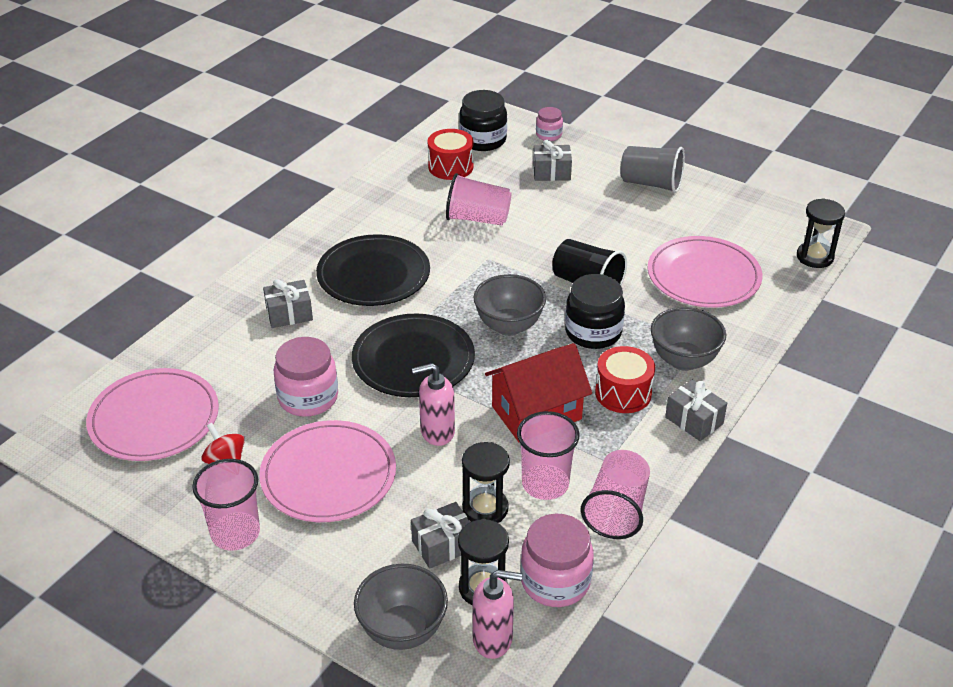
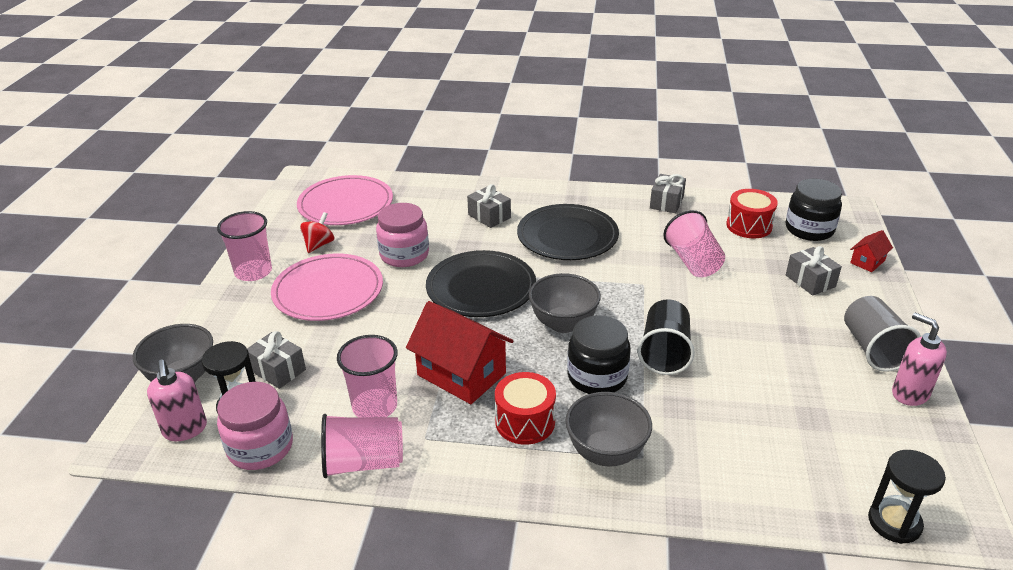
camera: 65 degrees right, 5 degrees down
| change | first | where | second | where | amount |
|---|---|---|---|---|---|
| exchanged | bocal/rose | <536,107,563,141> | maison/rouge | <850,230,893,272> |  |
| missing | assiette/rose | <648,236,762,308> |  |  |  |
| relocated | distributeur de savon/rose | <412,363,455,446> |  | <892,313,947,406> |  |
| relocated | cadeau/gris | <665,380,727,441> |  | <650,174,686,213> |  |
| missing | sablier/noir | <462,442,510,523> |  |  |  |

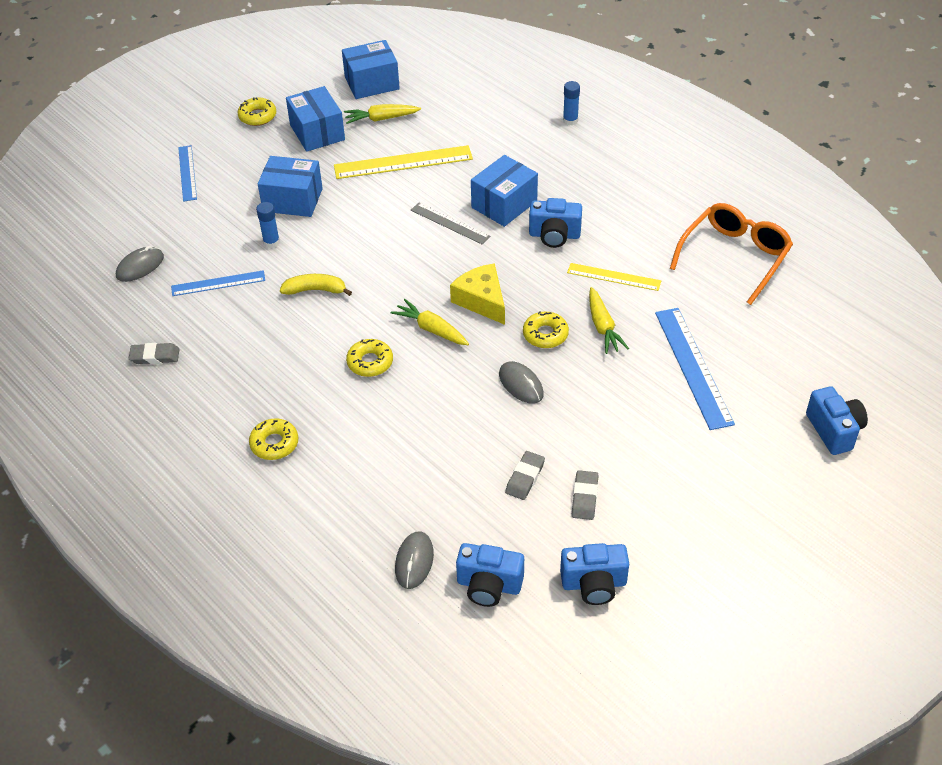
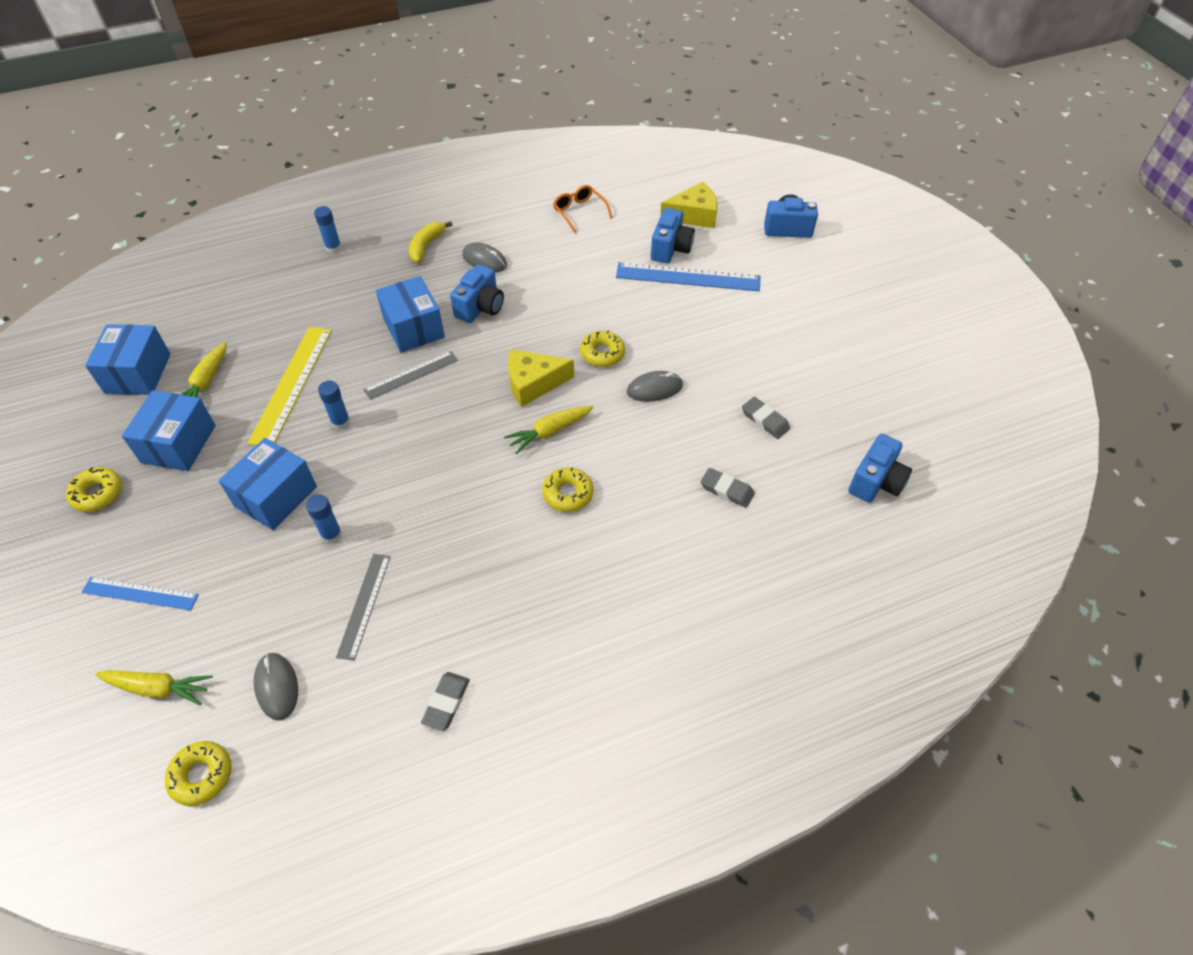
camera: 70 degrees left, 5 degrees up
| change | first | where | second | where | amount |
|---|---|---|---|---|---|
| spun | boîte/bleu | <286,86,345,152> |  | <122,390,216,471> | 75 degrees counterclockwise |
| size | lunettes/orange | <670,203,793,305> |  | <553,185,613,233> | x0.55 |
| missing | règle/jaune | <567,263,661,291> |  |  |  |
| colour | règle/bleu | <171,270,265,296> | règle/gris | <336,554,390,661> |  |
| relocated | banane/jaune | <280,274,352,296> |  | <409,221,452,263> |  |
| relocated | carotte/jaune | <589,287,629,354> |  | <95,670,213,705> |  |
| relocated | beignet/jaune | <249,418,298,460> |  | <165,741,232,806> |  |
| relocated | gomme/gris | <572,470,598,520> |  | <700,468,755,508> |  |
| relocated | souris/gris | <395,531,434,589> |  | <462,243,507,272> |  |
| relocated | appareil photo/bleu | <560,543,629,605> |  | <651,208,695,263> |  |
| appeared |  |  | fromage/jaune | <660,182,718,228> |  |
| appeared |  |  | bâton de colle/bleu | <318,381,350,430> |  |

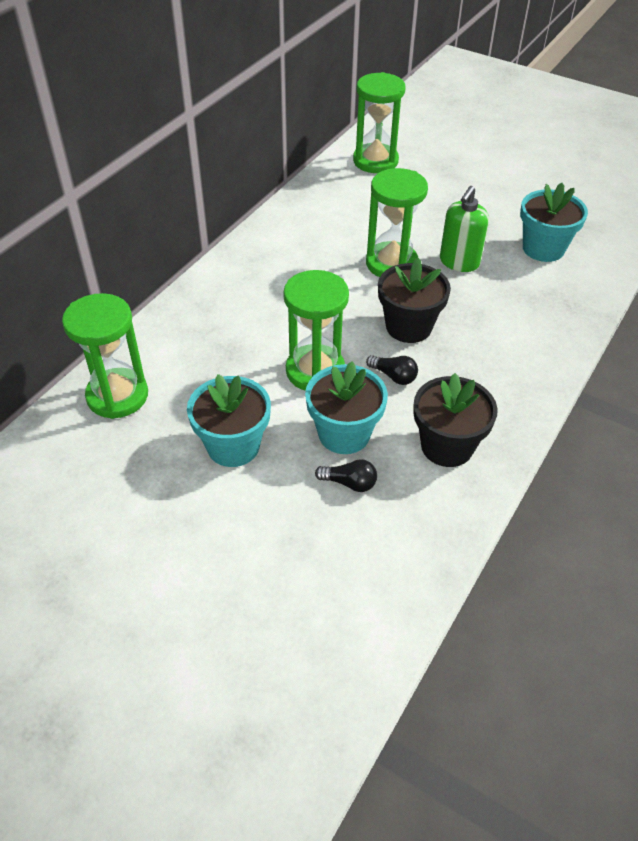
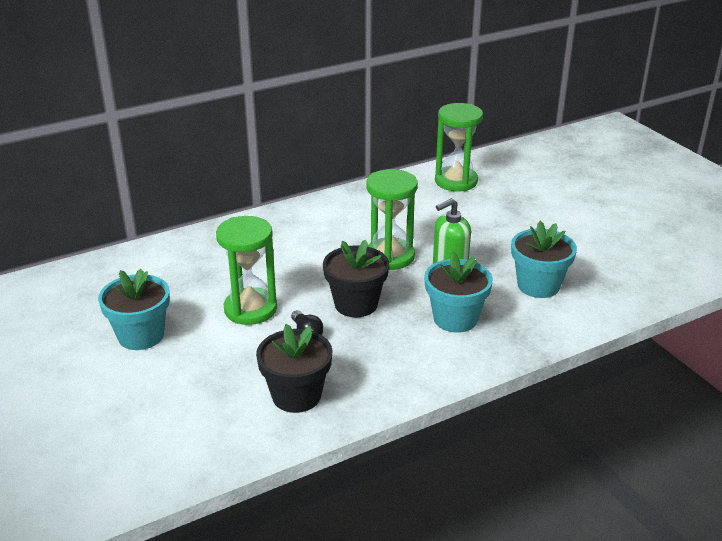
camera: 30 degrees right, 15 degrees down
| change | first | where | second | where | amount |
|---|---|---|---|---|---|
| missing | sablier/vert | <62,293,148,419> |  |  |  |
| relocated | pot de fleurs/turquoise | <305,361,388,454> |  | <424,251,493,333> |  |
| missing | ampoule/noir | <315,459,377,492> |  |  |  |

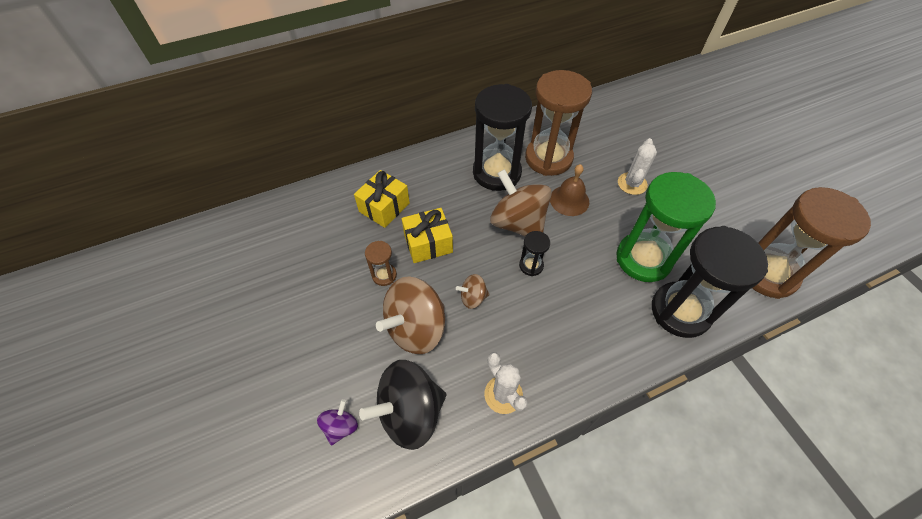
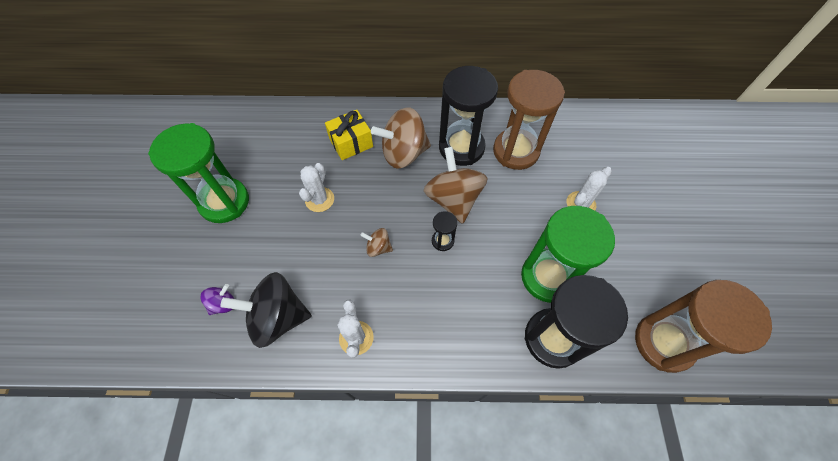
camera: 25 degrees right, 5 degrees up
| change | first | where | second | where | amount |
|---|---|---|---|---|---|
| missing | cloche/marron | <550,164,589,216> |  |  |  |
| missing | cadeau/jaune | <401,208,453,263> |  |  |  |
| exchanged | sablier/marron | <365,241,397,286> | cactus/blanc | <299,163,334,212> |  |
| relocated | toupie/marron | <376,276,445,354> |  | <371,108,431,169> |  |
| appeared |  |  | sablier/vert | <148,123,249,223> |  |

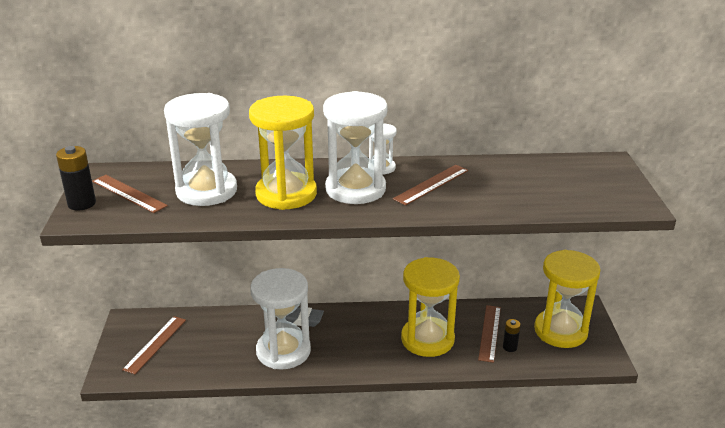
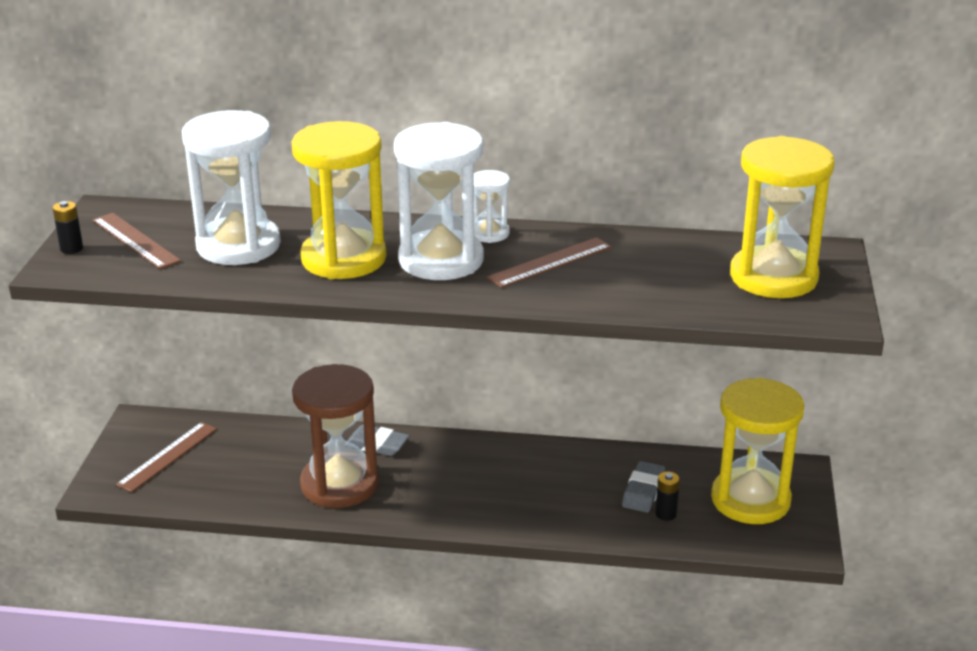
camera: 10 degrees right, 0 degrees up
| change | first | where | second | where | amount |
|---|---|---|---|---|---|
| size | pile/noir | <56,146,96,210> |  | <53,201,83,254> | x0.61 |
| relocated | sablier/jaune | <401,257,460,357> |  | <730,136,835,298> |  |
| colour | sablier/blanc | <250,268,311,370> | sablier/marron | <292,364,379,508> |  |
| exchanged | règle/marron | <478,305,501,363> | gomme/gris | <622,461,665,513> |  |

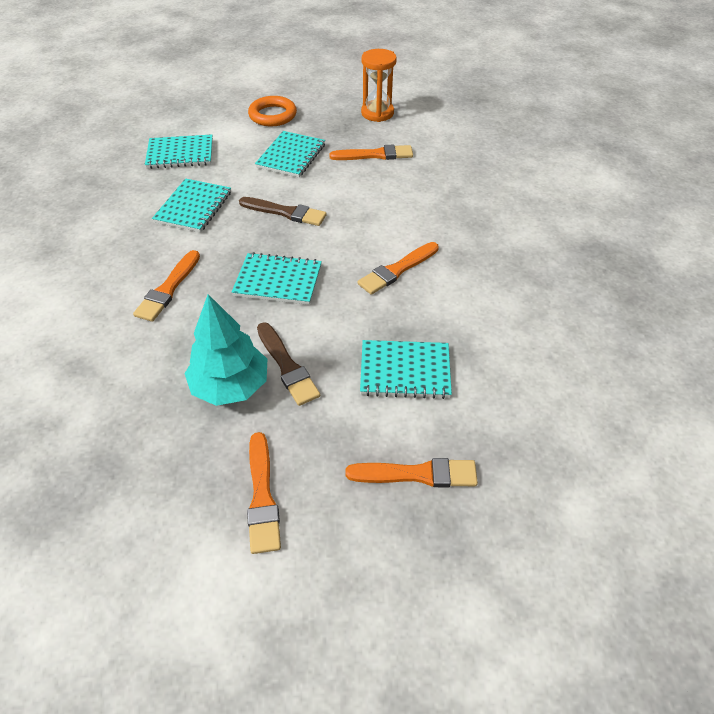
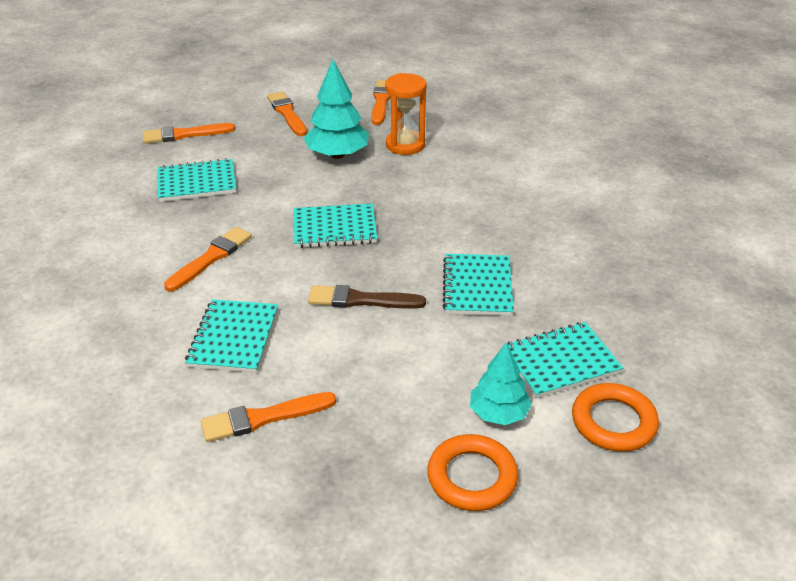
camera: 165 degrees right, 10 degrees down
| change | first | where | second | where | amount |
|---|---|---|---|---|---|
| relocated | sablier/orange | <361,49,397,122> |  | <385,73,427,155> |  |
| relocated | carnet/turquoise | <255,131,325,177> |  | <185,299,278,373> |  |
| relocated | pinceau/orange | <133,250,200,322> |  | <371,80,391,125> |  |
| missing | pinceau/marron | <257,322,320,406> |  |  |  |
| appeared |  |  | arbre/turquoise | <470,343,532,425> |  |
| appeared |  |  | anneau/orange | <572,383,659,452> |  |

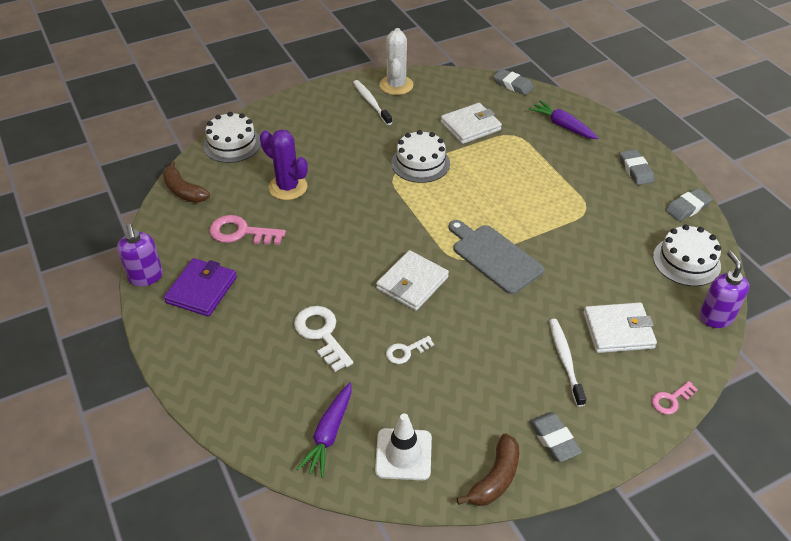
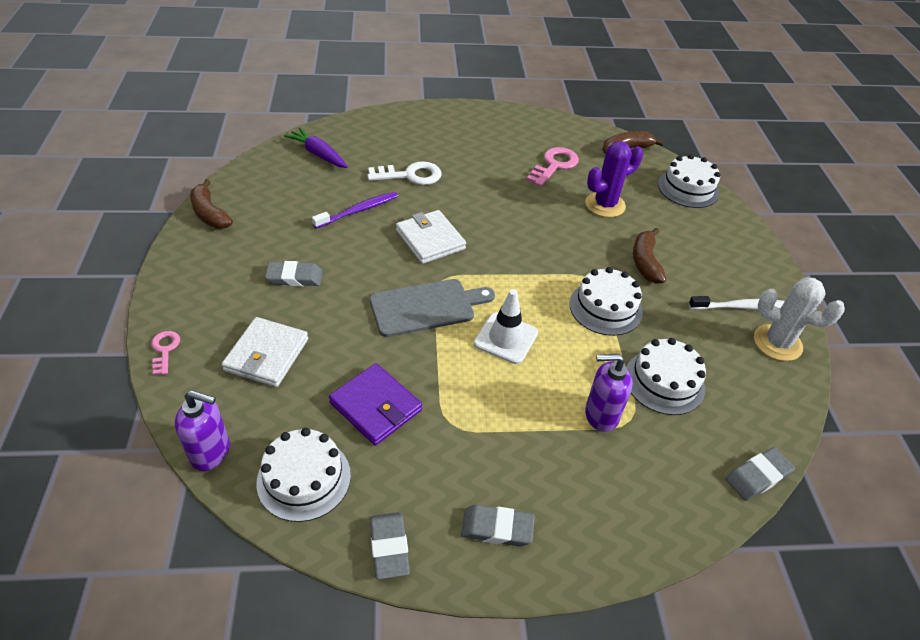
camera: 110 degrees right, 0 degrees up
| change | first | where | second | where | amount |
|---|---|---|---|---|---|
| missing | carotte/violet | <529,100,598,139> |  |  |  |
| exchanged | portefeuille/blanc | <441,103,502,144> | gâteau/blanc | <627,338,706,415> |  |
| relocated | distributeur de savon/violet | <117,224,163,286> |  | <585,354,633,432> |  |
| relocated | portefeuille/violet | <164,258,237,317> |  | <329,363,422,445> |  |
| missing | brosse à dents/blanc | <549,319,586,407> |  |  |  |
| exchanged | clé/blanc | <386,336,434,364> | brosse à dents/violet | <312,192,398,229> |  |
| relocated | gomme/gris | <529,412,582,462> |  | <265,261,323,286> |  |
| relocated | cône de chantier/blanc | <375,413,432,480> |  | <474,289,538,364> |  |
| appeared |  |  | banane/marron | <633,228,666,284> |  |

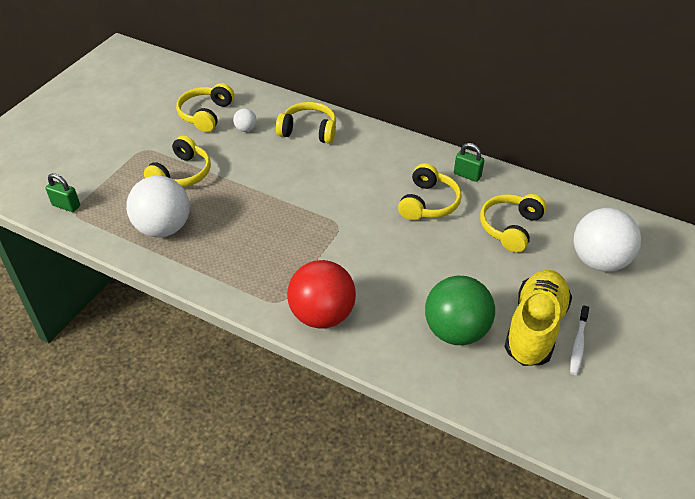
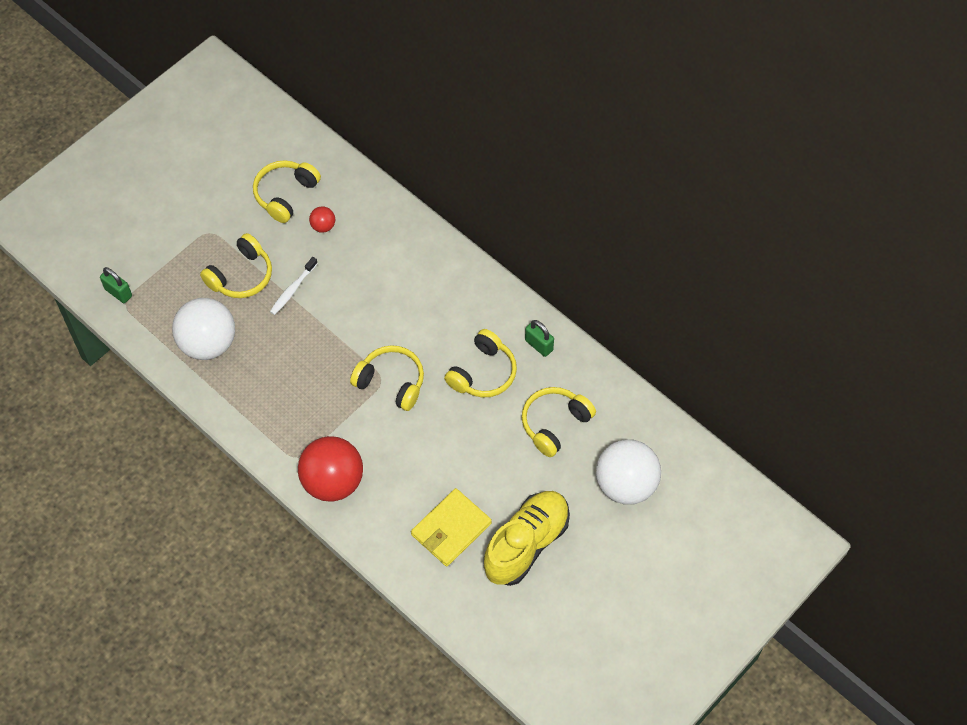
camera: 15 degrees right, 15 degrees up
| change | first | where | second | where | amount |
|---|---|---|---|---|---|
| relocated | casque audio/jaune | <276,102,336,144> |  | <350,345,424,411> |  |
| colour | balle/blanc | <233,108,257,132> | balle/rouge | <309,206,335,233> |  |
| exchanged | balle/vert | <425,276,495,345> | portefeuille/jaune | <411,488,492,567> |  |
| relocated | brosse à dents/blanc | <570,305,589,375> |  | <270,257,318,315> |  |

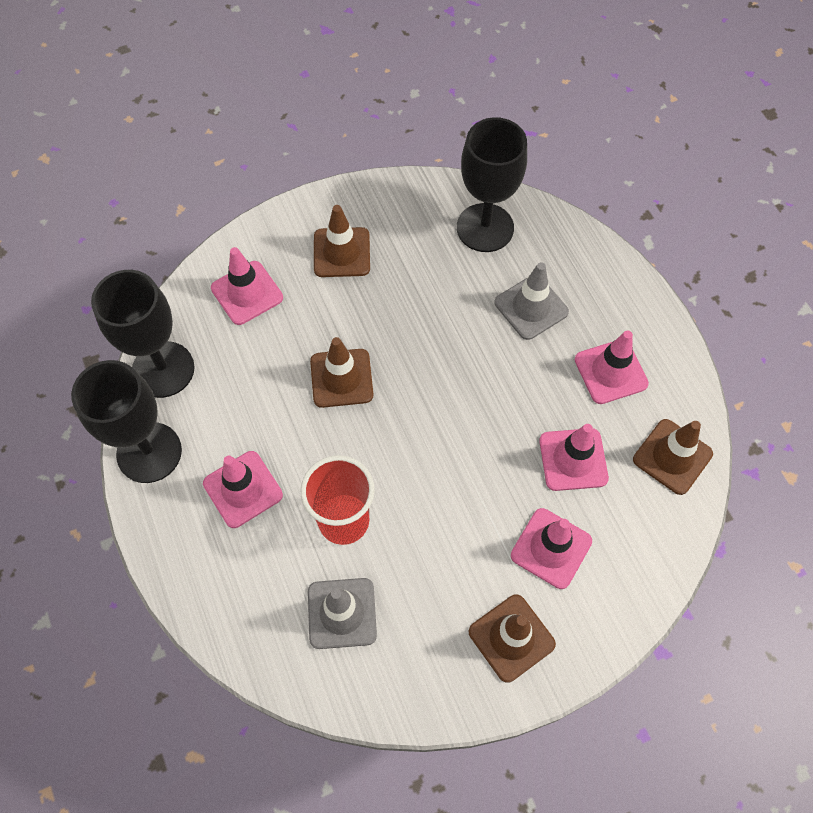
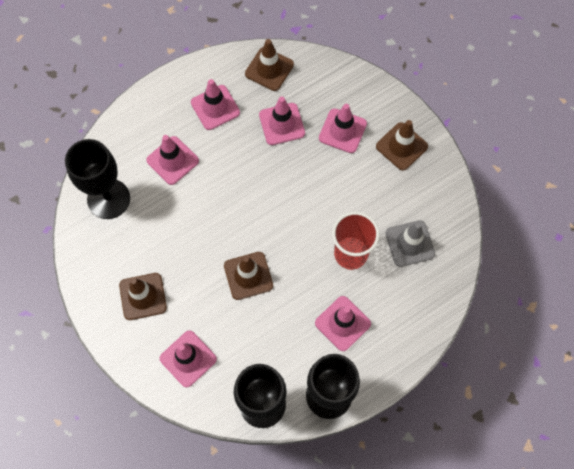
camera: 100 degrees left, 5 degrees up
| change | first | where | second | where | amount |
|---|---|---|---|---|---|
| colour | cône de chantier/gris | <494,262,569,340> | cône de chantier/rose | <146,135,199,185> |  |

